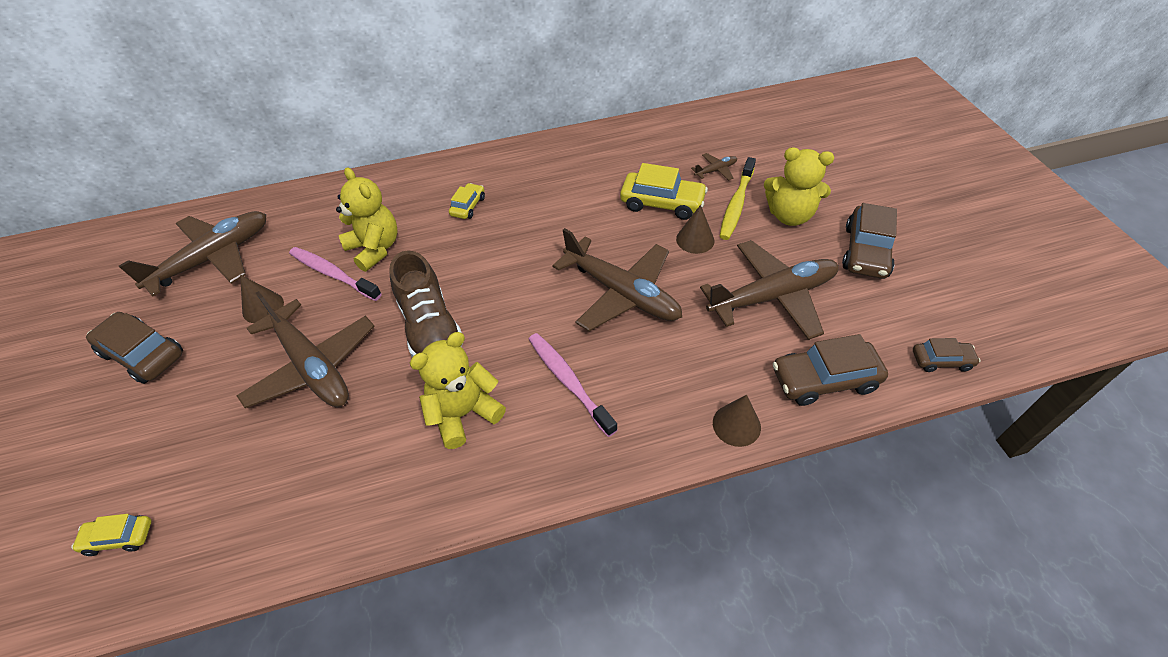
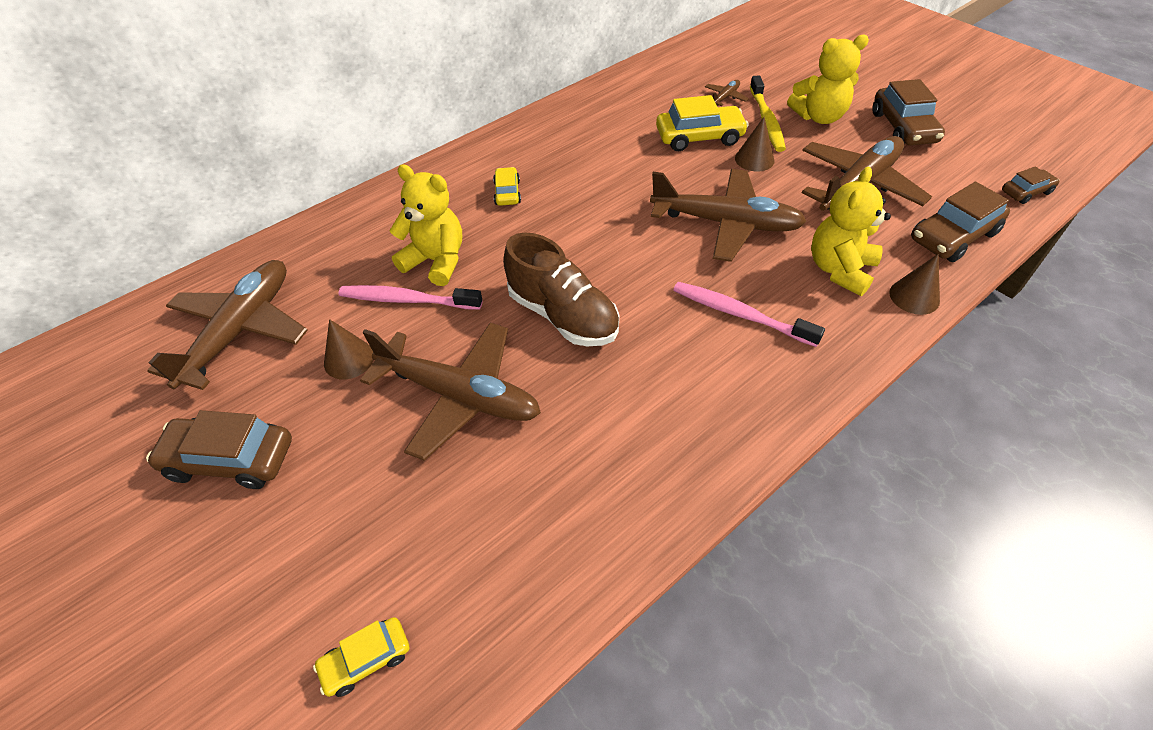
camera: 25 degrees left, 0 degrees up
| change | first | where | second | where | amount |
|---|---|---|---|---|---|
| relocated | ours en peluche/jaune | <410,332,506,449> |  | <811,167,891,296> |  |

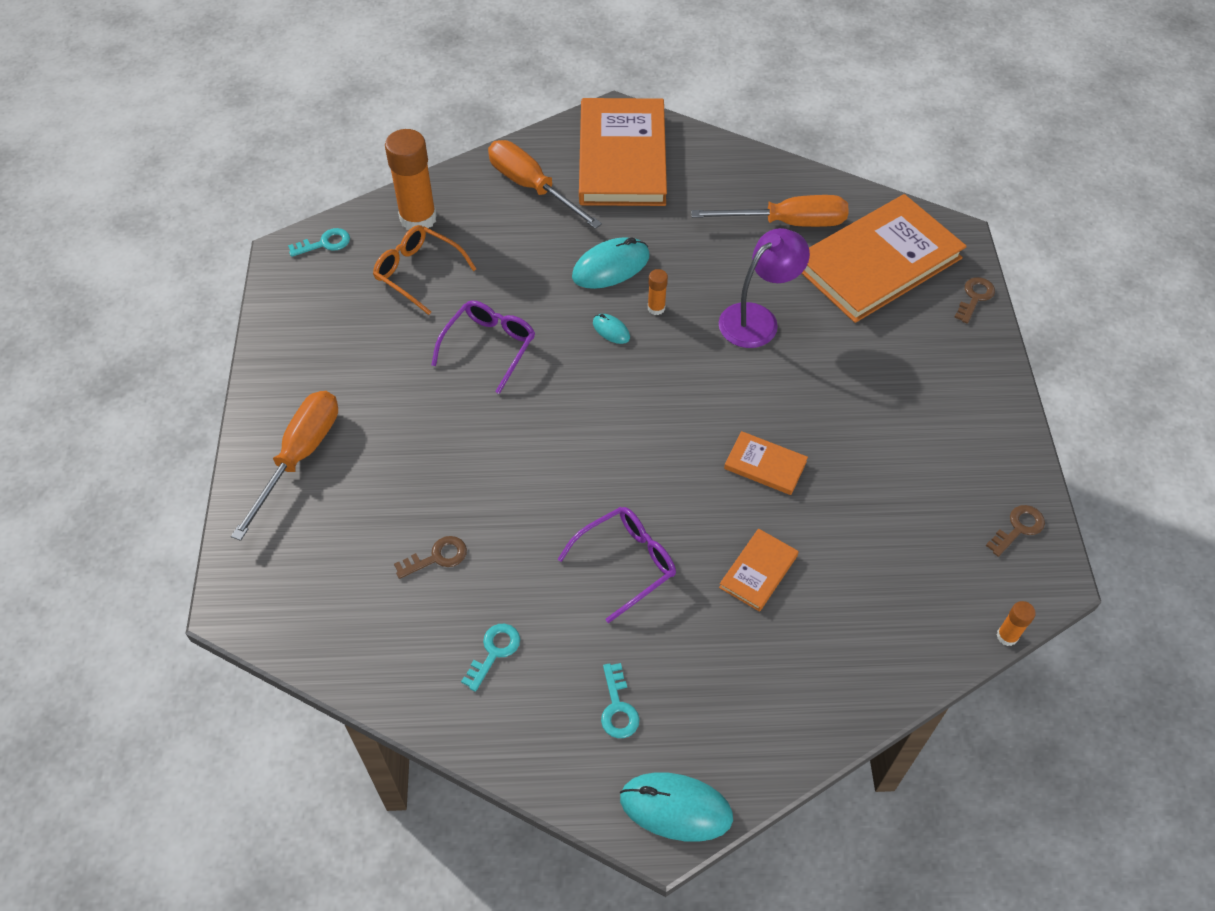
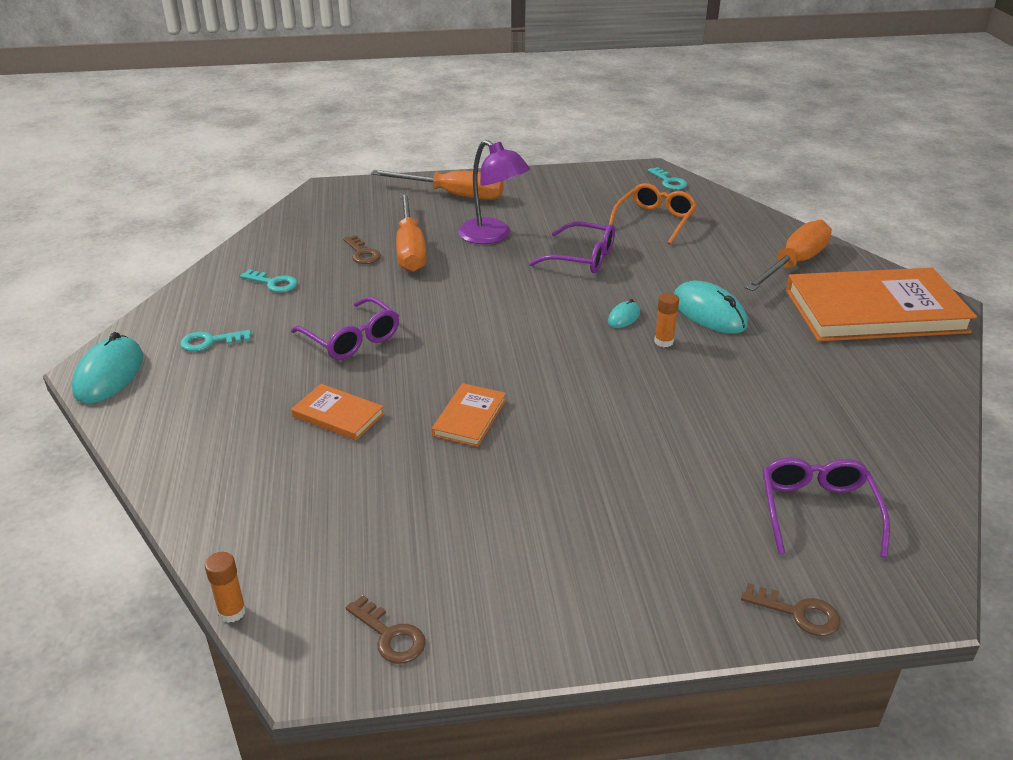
camera: 85 degrees right, 20 degrees down
| change | first | where | second | where | amount |
|---|---|---|---|---|---|
| missing | bâton de colle/orange | <385,129,437,230> |  |  |  |
| exchanged | livre/orange | <801,194,967,323> | lunettes/violet | <763,458,890,558> |  |
| relocated | tournevis/orange | <691,195,849,227> |  | <396,193,427,272> |  |
| relocated | lampe/violet | <719,228,810,348> |  | <458,140,530,244> |  |

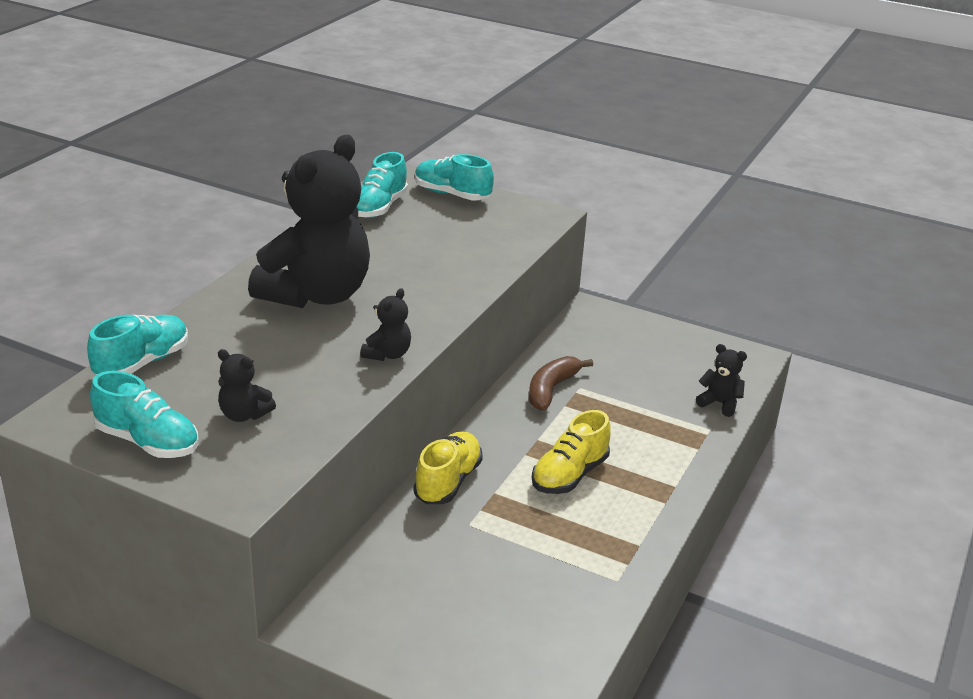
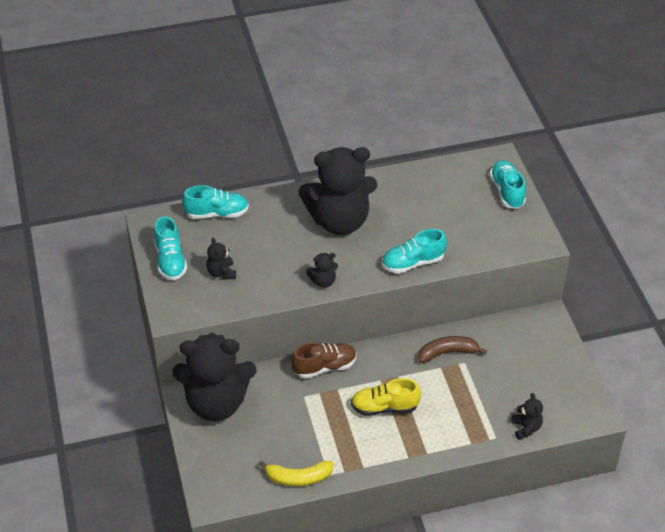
camera: 50 degrees right, 15 degrees up
| change | first | where | second | where | amount |
|---|---|---|---|---|---|
| relocated | chaussure/turquoise | <356,152,408,218> |  | <382,229,447,274> |  |
| colour | chaussure/jaune | <414,431,483,504> | chaussure/marron | <291,342,356,379> |  |
| appeared |  |  | ours en peluche/noir | <172,333,257,421> |  |
| appeared |  |  | banane/jaune | <259,461,333,486> |  |

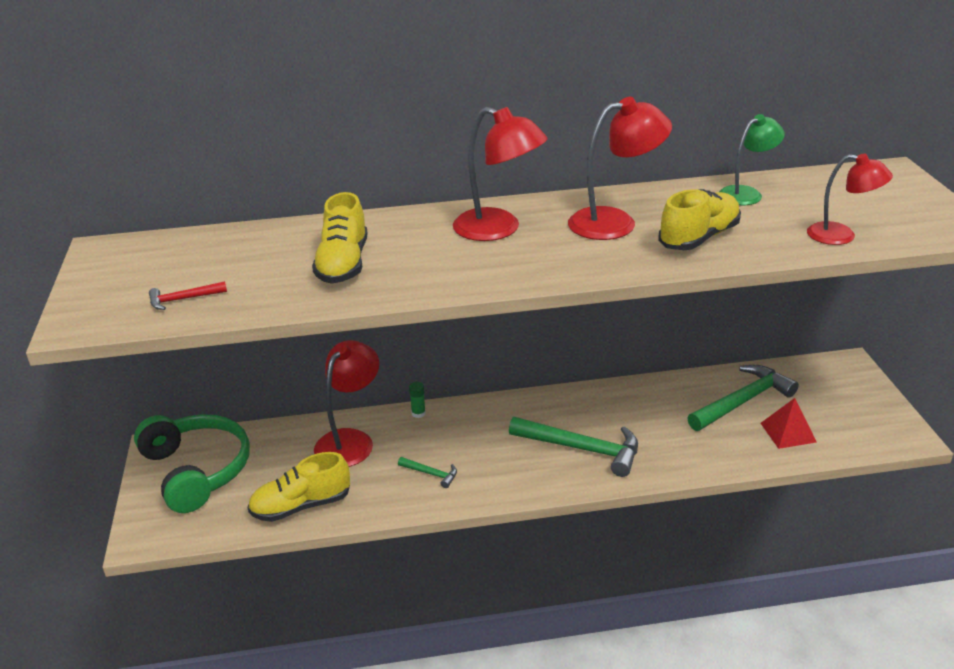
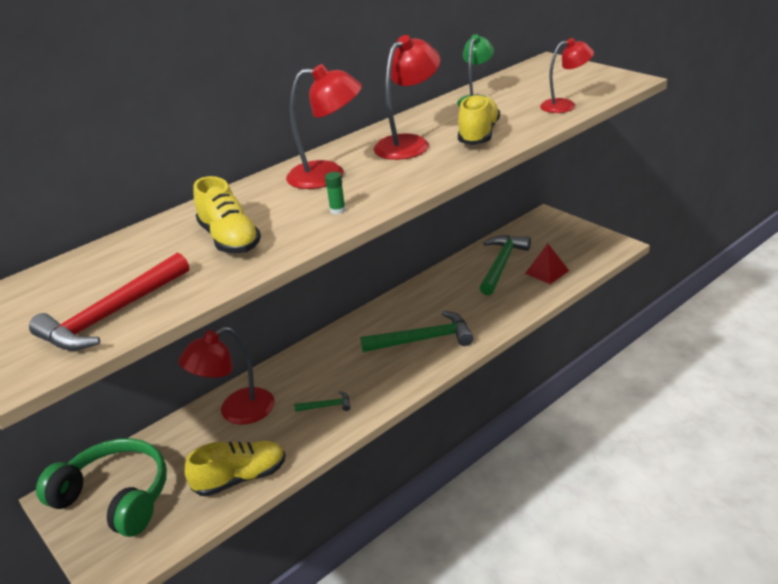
camera: 30 degrees left, 0 degrees up
| change | first | where | second | where | amount |
|---|---|---|---|---|---|
| size | marteau/rouge | <149,281,227,310> |  | <29,253,189,351> | x2.15 |
| spun | lampe/rouge | <314,340,379,467> |  | <179,327,275,425> | 120 degrees counterclockwise |
| relocated | bâton de colle/vert | <409,382,426,418> |  | <325,172,346,214> |  |
| spun | chaussure/jaune | <247,452,350,522> |  | <185,441,285,497> | 150 degrees counterclockwise |

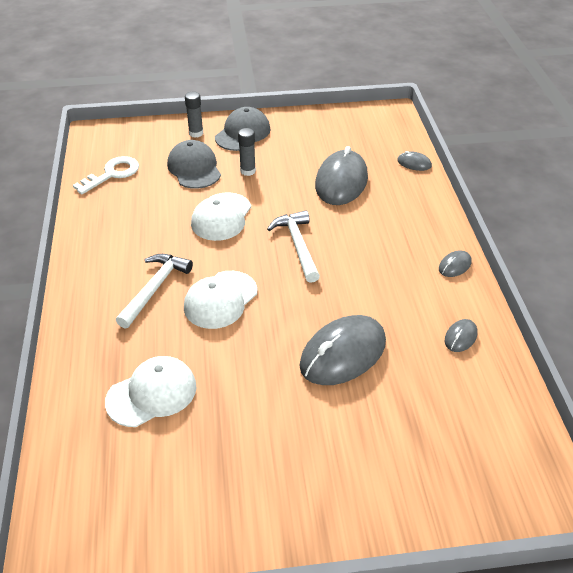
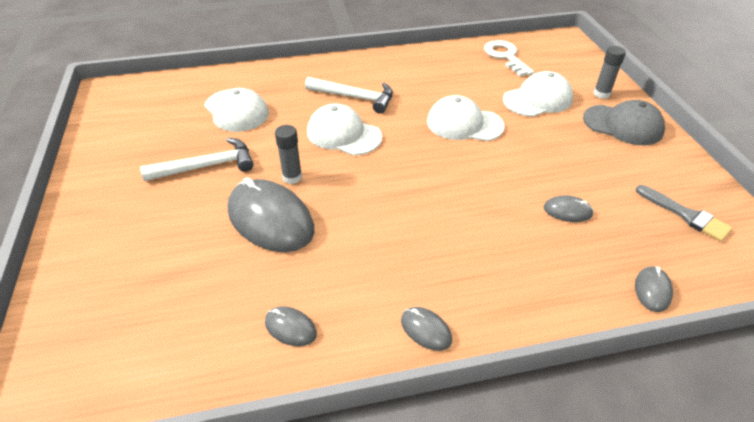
camera: 85 degrees right, 0 degrees up
| change | first | where | second | where | amount |
|---|---|---|---|---|---|
| relocated | bâton de colle/gris | <238,128,256,176> |  | <275,125,302,184> |  |
| colour | casquette/gris | <167,140,221,189> | casquette/blanc | <503,71,573,117> |  |
| size | souris/gris | <315,146,368,205> |  | <544,195,594,222> | x0.45 |
| spun | clé/blanc | <73,156,139,194> |  | <484,40,534,76> | 150 degrees counterclockwise |
| relocated | marteau/blanc | <267,210,320,283> |  | <140,138,253,181> |  |
| appeared |  |  | pinceau/gris | <636,185,732,241> |  |

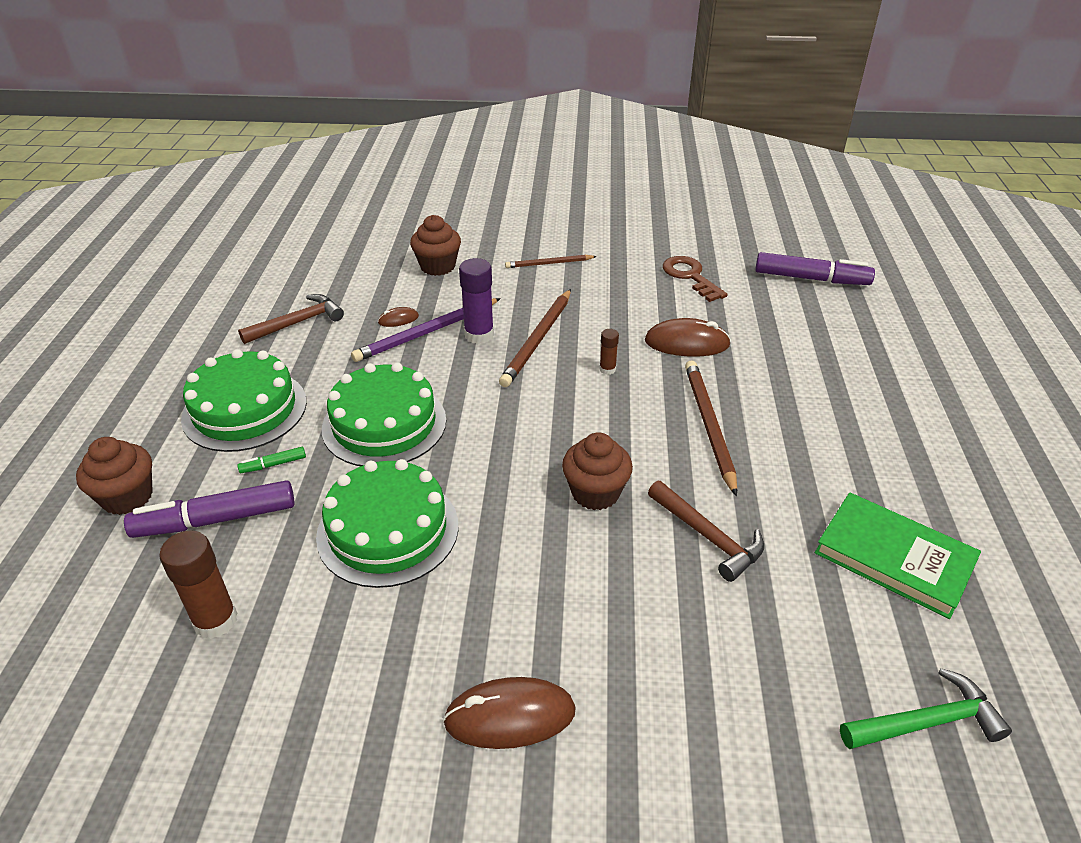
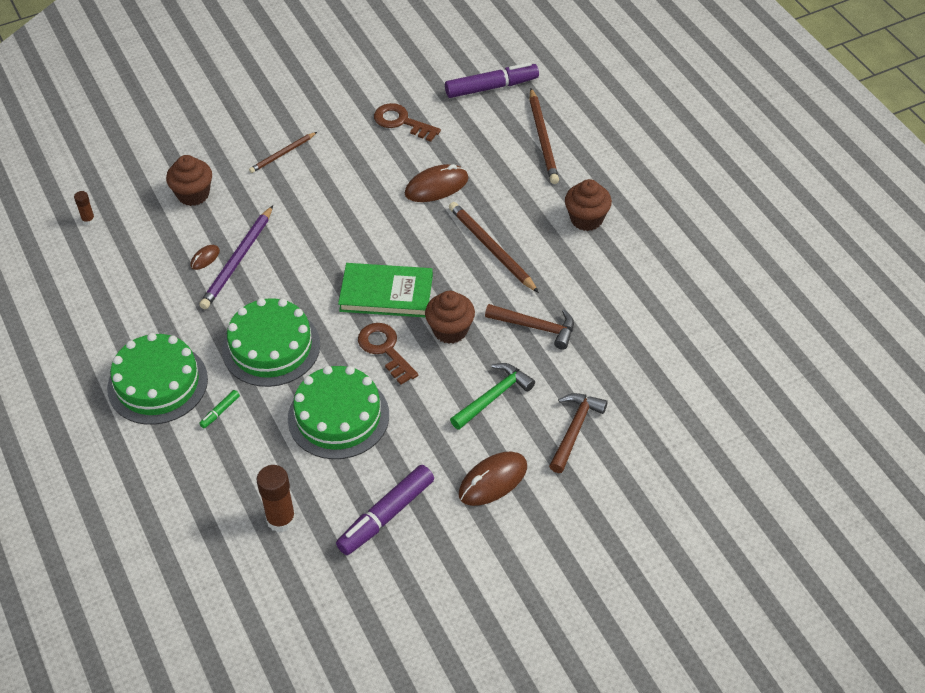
camera: 30 degrees left, 10 degrees up
| change | first | where | second | where | amount |
|---|---|---|---|---|---|
| missing | bâton de colle/violet | <459,258,494,344> |  |  |  |
| relocated | crayon/marron | <499,289,571,387> |  | <530,88,559,184> |  |
| relocated | marteau/marron | <238,294,344,344> |  | <549,393,608,473> |  |
| relocated | bâton de colle/marron | <599,329,619,375> |  | <74,191,95,225> |  |
| relocated | muffin/marron | <76,437,153,515> |  | <565,179,612,231> |  |
| relocated | feutre/violet | <124,480,295,538> |  | <336,465,434,555> |  |
| relocated | livre/vert | <815,492,981,619> |  | <338,263,433,318> |  |
| relocated | marteau/vert | <840,668,1012,749> |  | <450,363,535,430> |  |
| appeared |  |  | clé/marron | <358,323,418,385> |  |

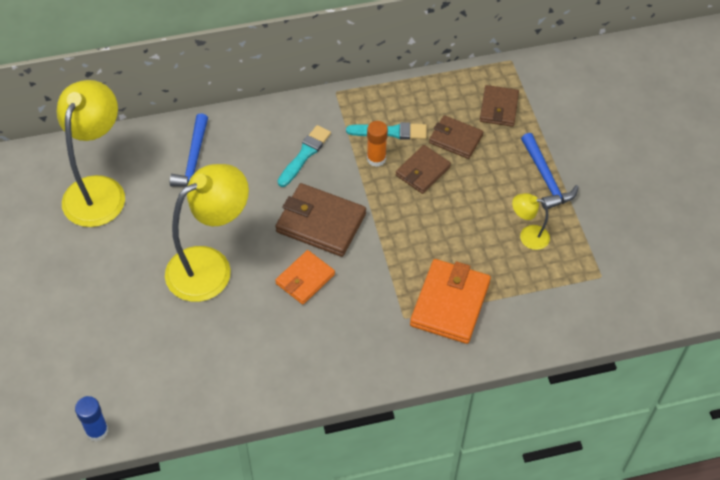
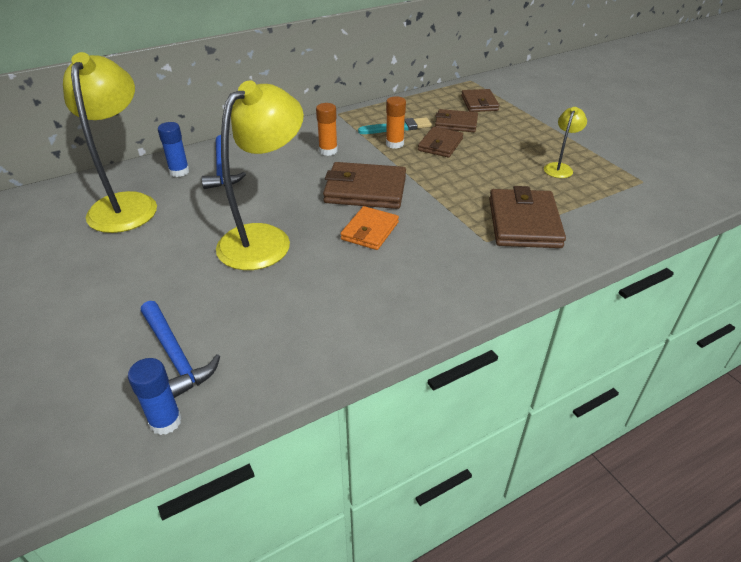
camera: 15 degrees left, 15 degrees down
| change | first | where | second | where | amount |
|---|---|---|---|---|---|
| exchanged | pinceau/turquoise | <278,125,331,187> | bâton de colle/orange | <316,103,338,156> |  |
| relocated | marteau/bleu | <521,133,579,210> |  | <141,301,220,398> |  |
| spun | lampe/jaune | <512,193,550,250> |  | <544,107,587,178> | 120 degrees clockwise |
| colour | portefeuille/orange | <410,259,491,344> | portefeuille/marron | <489,186,566,248> |  |
| appeared |  |  | bâton de colle/bleu | <158,122,189,177> |  |

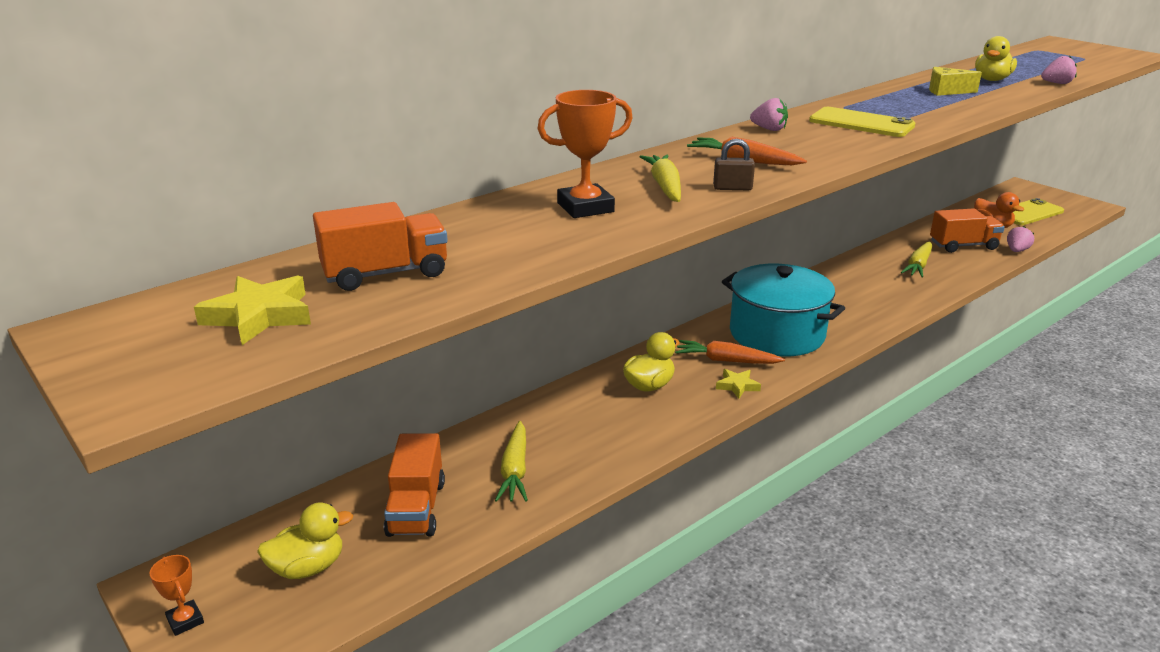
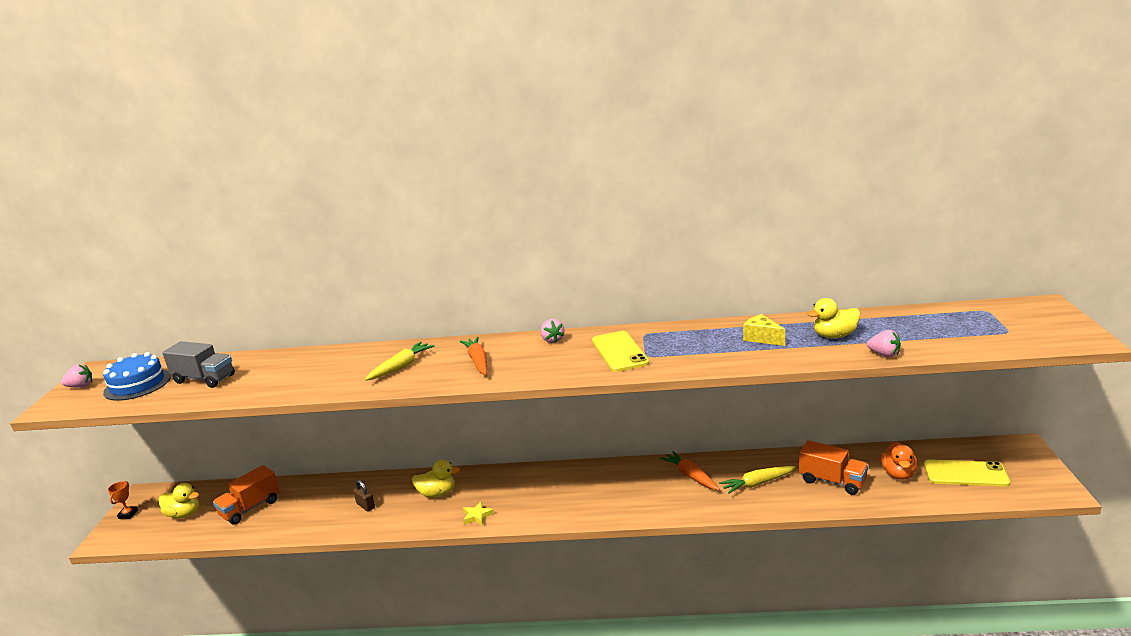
camera: 45 degrees right, 5 degrees down
| change | first | where | second | where | amount |
|---|---|---|---|---|---|
| missing | trophée/orange | <538,90,633,218> |  |  |  |
| relocated | cadenas/marron | <713,139,755,190> |  | <353,480,375,512> |  |
| colour | camion/orange | <313,202,448,291> | camion/gris | <162,341,235,388> |  |
| relocated | fraise/rose | <1007,226,1034,252> |  | <61,364,92,388> |  |
| missing | marmite/turquoise | <722,264,845,356> |  |  |  |
| exchanged | étoile/jaune | <194,275,311,345> | gâteau/bleu | <103,352,171,401> |  |
| relocated | carotte/orange | <675,340,785,364> |  | <660,451,720,490> |  |
| missing | carotte/jaune | <495,421,528,502> |  |  |  |

